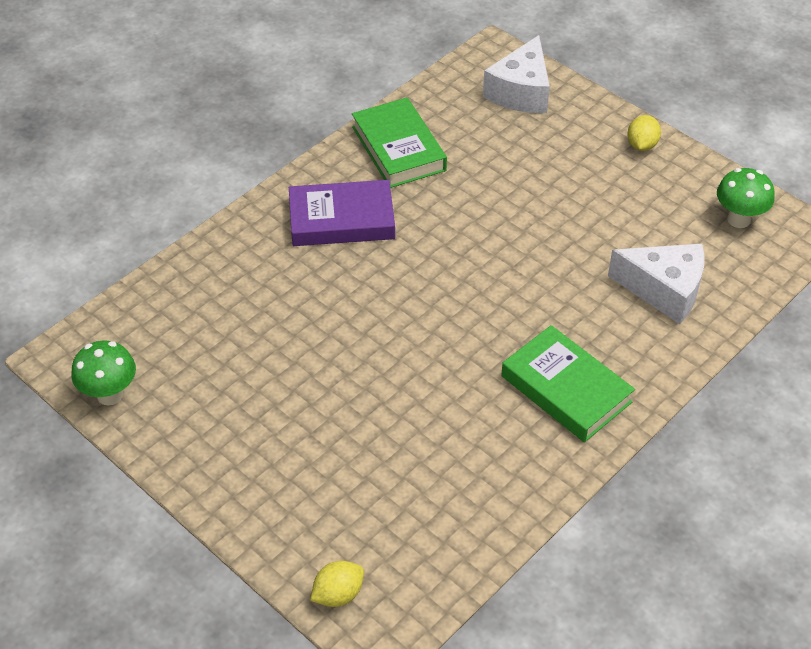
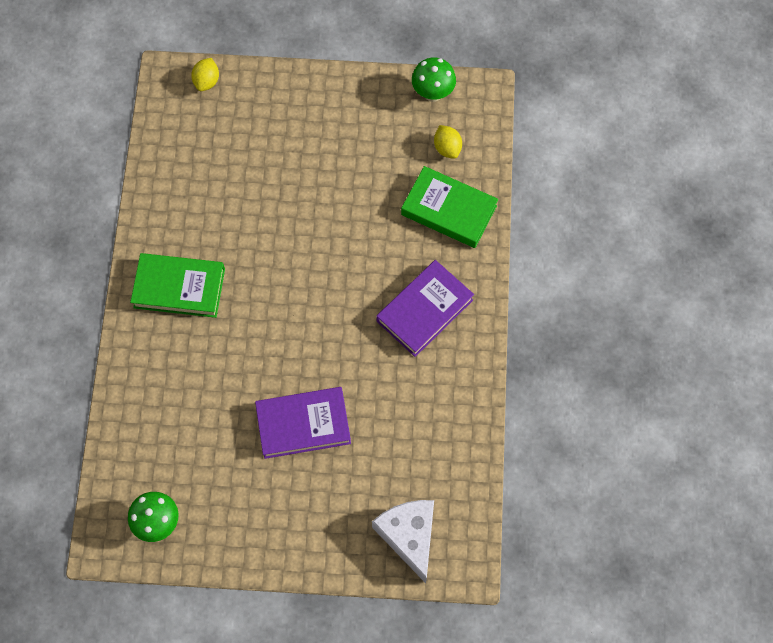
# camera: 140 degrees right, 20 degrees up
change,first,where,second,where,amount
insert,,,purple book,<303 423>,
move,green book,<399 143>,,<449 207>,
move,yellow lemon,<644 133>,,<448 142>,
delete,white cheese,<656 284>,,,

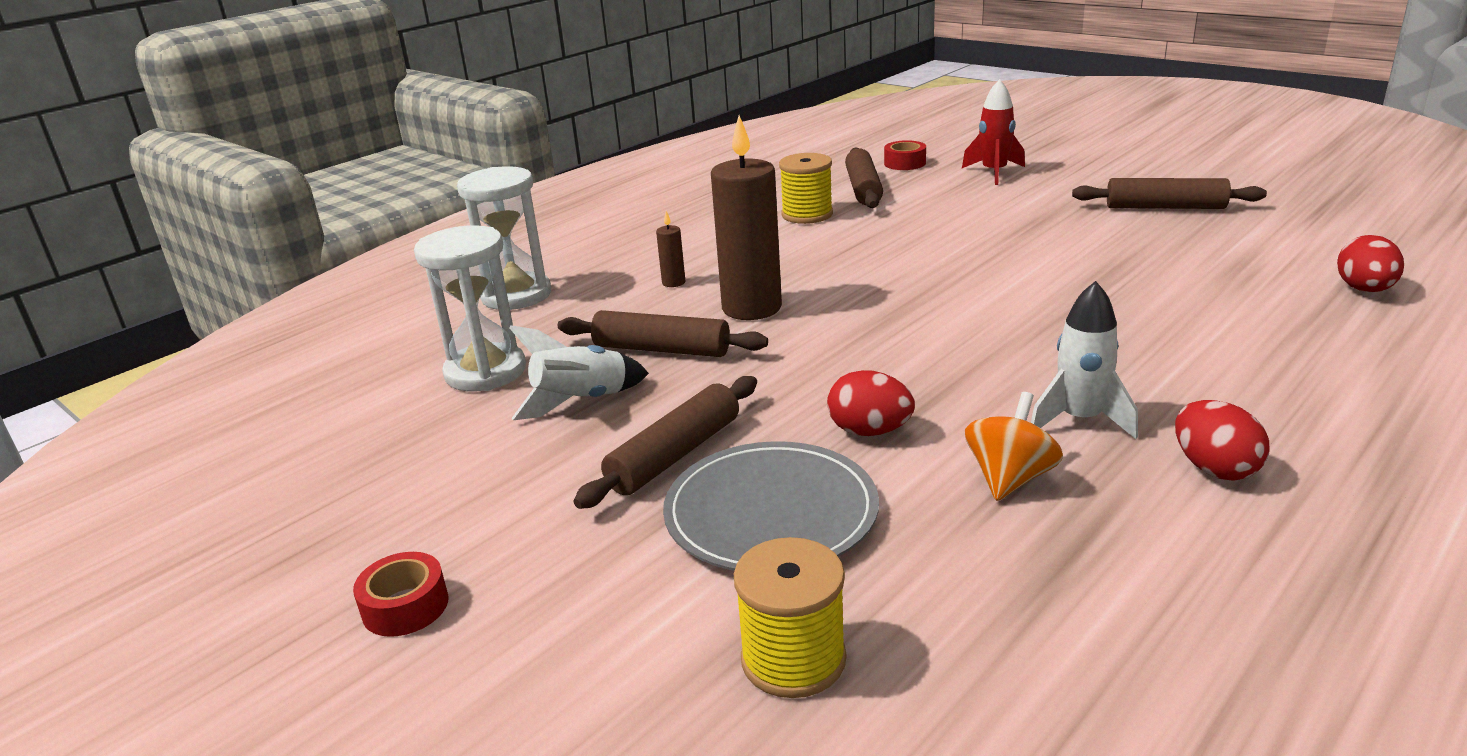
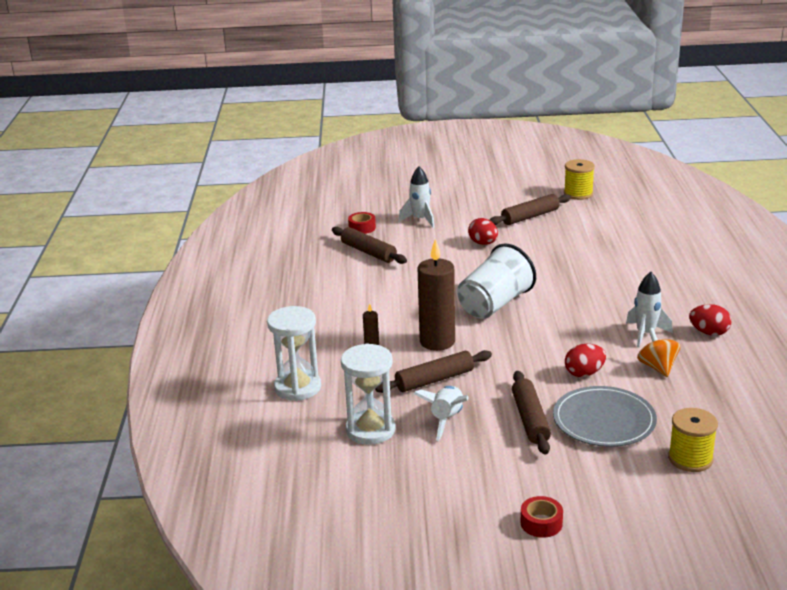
# camera: 45 degrees left, 0 degrees up
change,first,where,second,where,amount
recolor,red rocket,<993 132>,white rocket,<416 197>,
insert,,,white cup,<496 281>,
move,red egg,<1370 263>,,<483 231>,
move,yellow spool,<806 188>,,<579 179>,

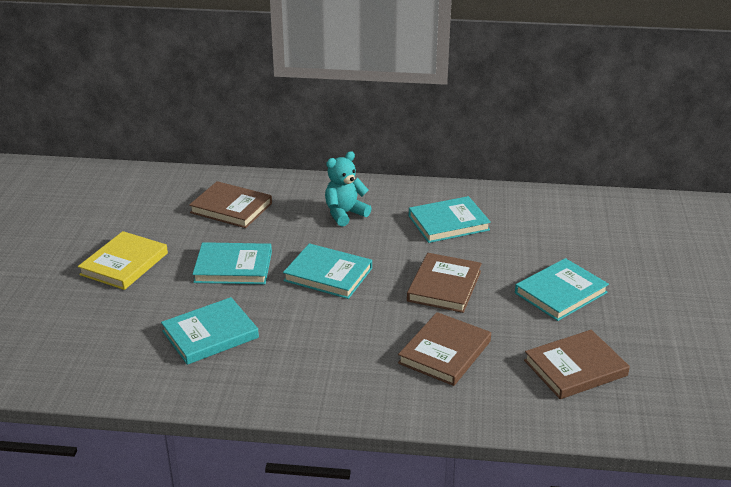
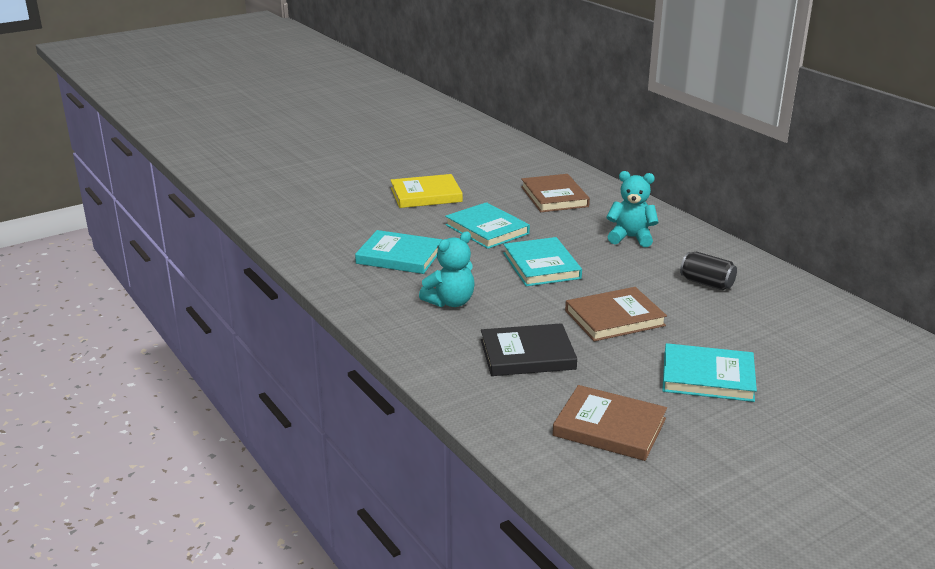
# camera: 50 degrees right, 5 degrees down
change,first,where,second,where,amount
insert,,,turquoise teddy bear,<447 269>,
recolor,brown book,<444 349>,black book,<529 349>,
replace,turquoise book,<450 219>,black can,<708 271>,

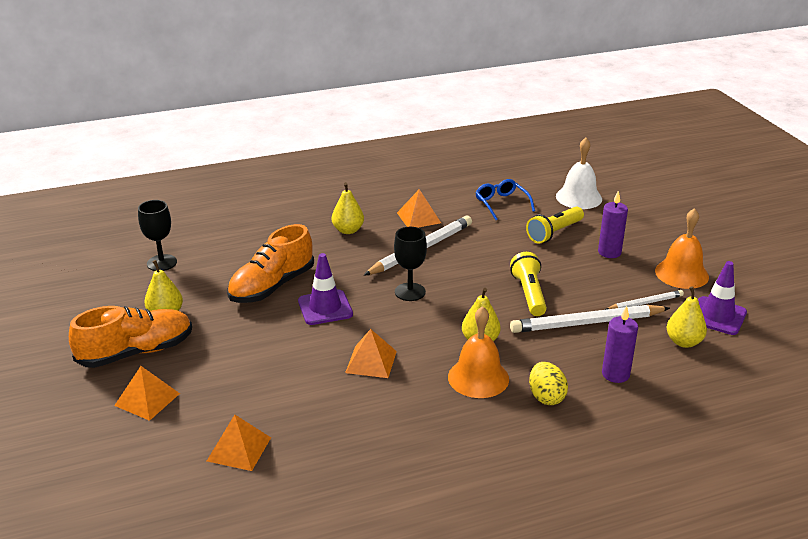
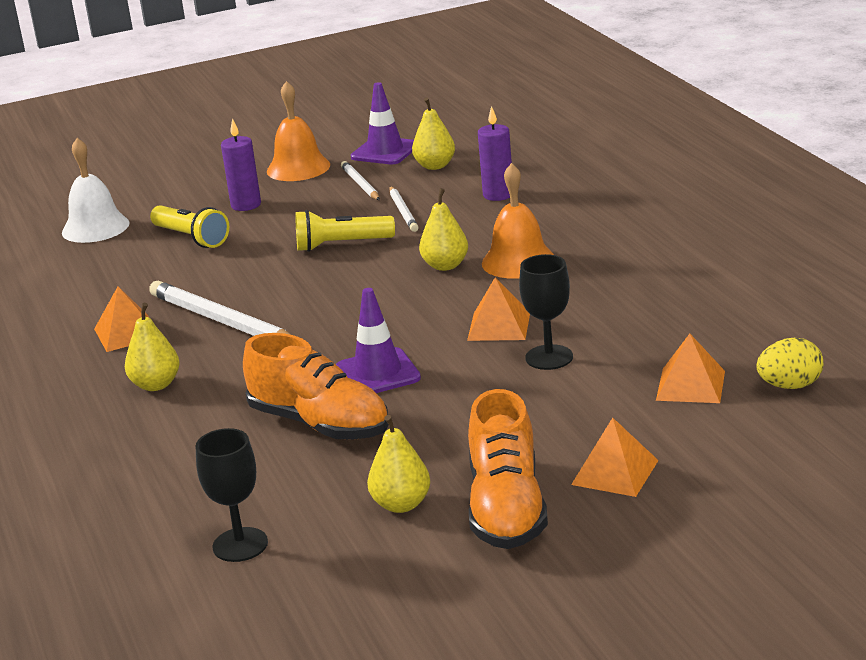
# camera: 90 degrees left, 5 degrees down
change,first,where,second,where,amount
resize,white pencil,<590 319>,,<404 209>,x0.55
rotate,orange shoe,<130 337>,,<508 469>,150 degrees counterclockwise
move,black goblet,<410 264>,,<546 312>,
move,yellow egg,<548 383>,,<789 363>,
delete,blue glasses,<505 199>,,,

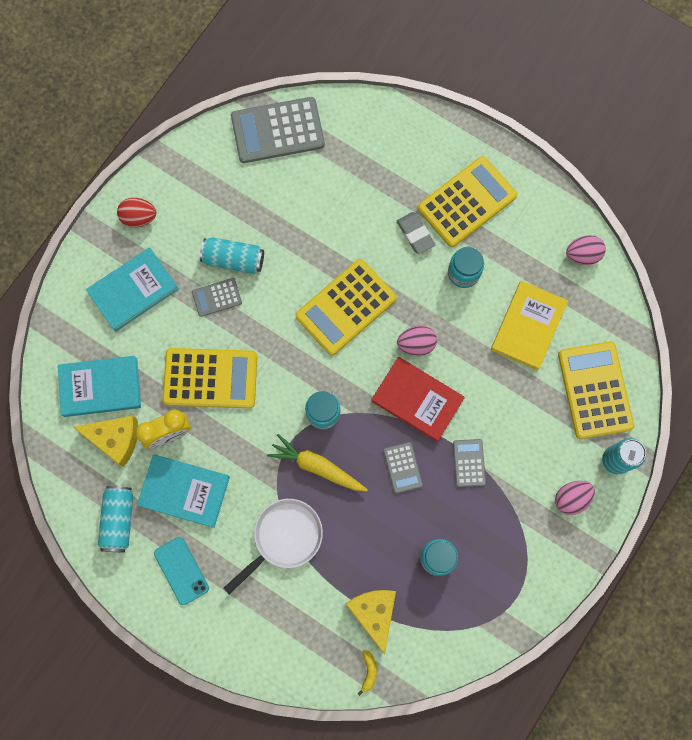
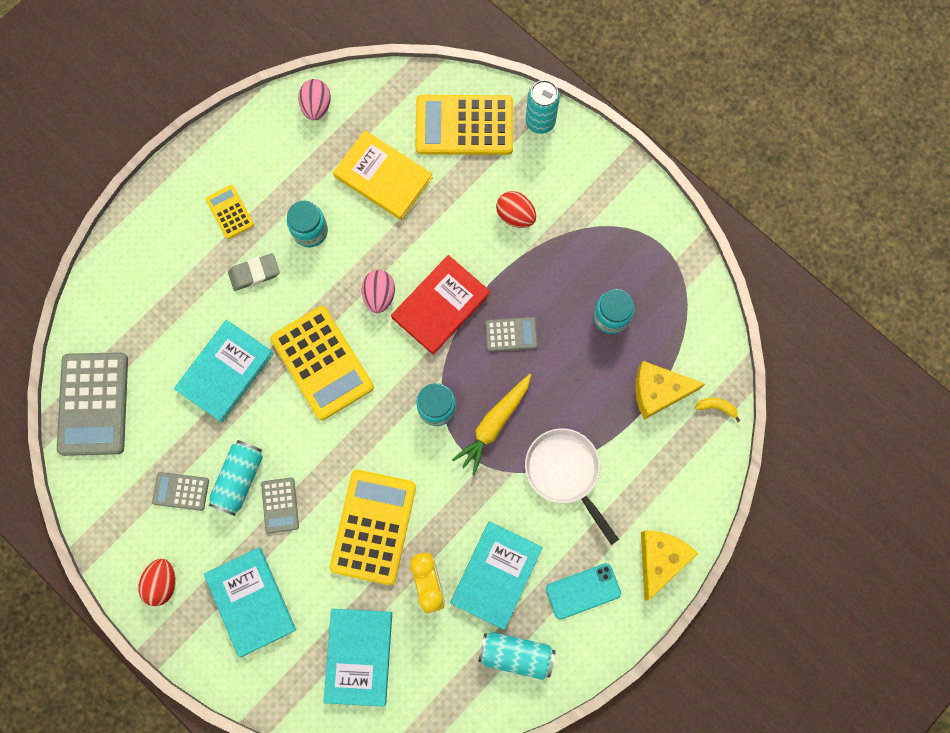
# camera: 80 degrees left, 0 degrees up
change,first,where,second,where,amount
move,grey calculator,<469 463>,,<180 491>,
insert,,,turquoise book,<224 371>,
resize,yellow calculator,<467 201>,,<230 212>,x0.50
insert,,,red egg,<516 209>,
move,yellow cheese,<105 441>,,<670 565>,
delete,pink egg,<575 498>,,,

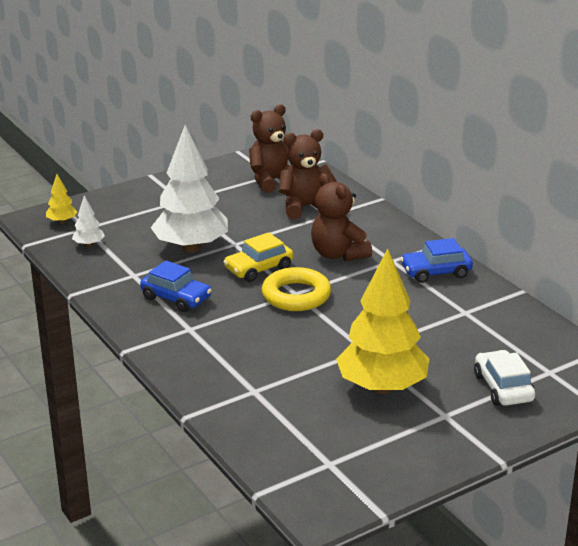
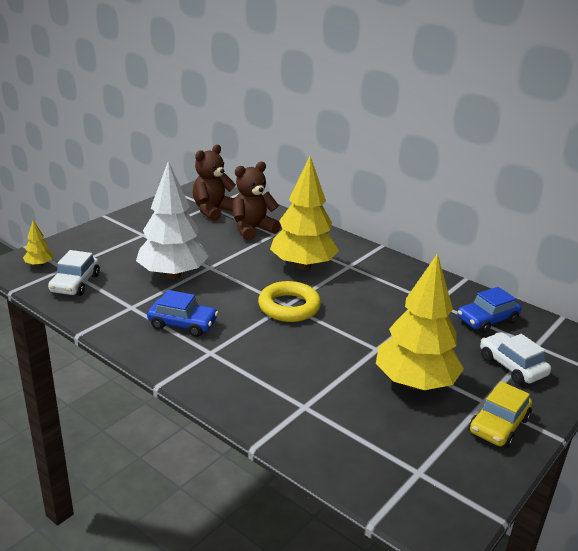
# camera: 20 degrees left, 0 degrees up
change,first,where,second,where,amount
replace,white tree,<88 221>,white car,<74 273>,
replace,brown teddy bear,<341 217>,yellow tree,<304 213>,
move,blue car,<436 260>,,<489 310>,
move,yellow car,<259 257>,,<500 414>,

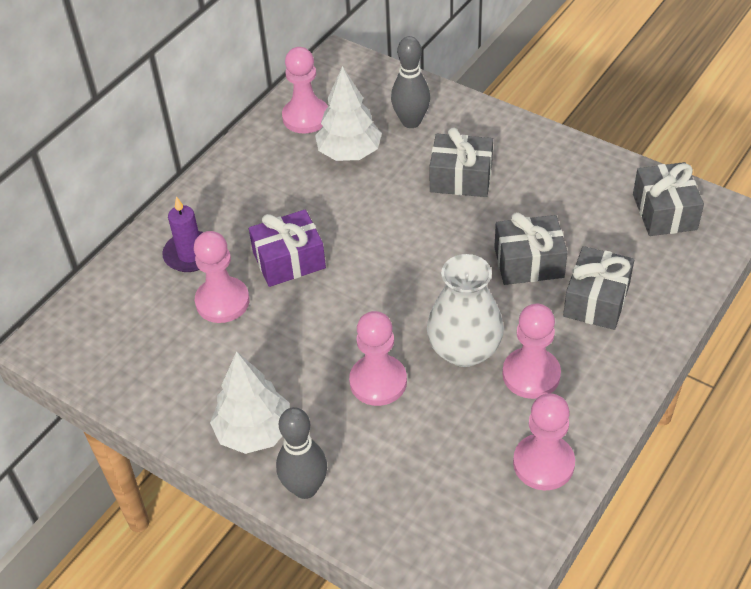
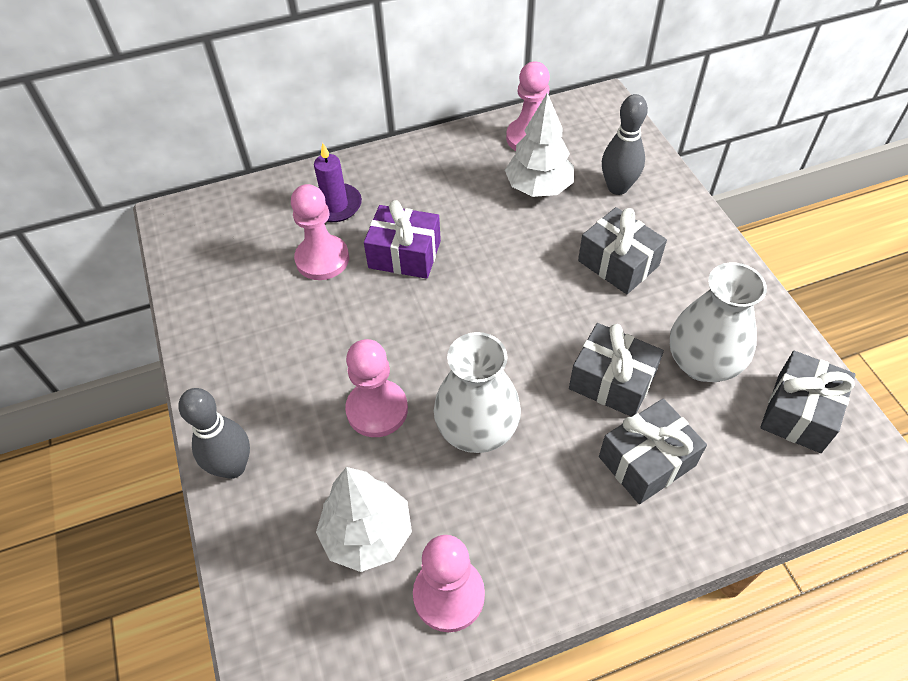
# camera: 35 degrees right, 5 degrees up
change,first,where,second,where,amount
move,white tree,<250 402>,,<364 519>,
insert,,,white vase,<718 322>,
delete,pink pawn,<532 351>,,,

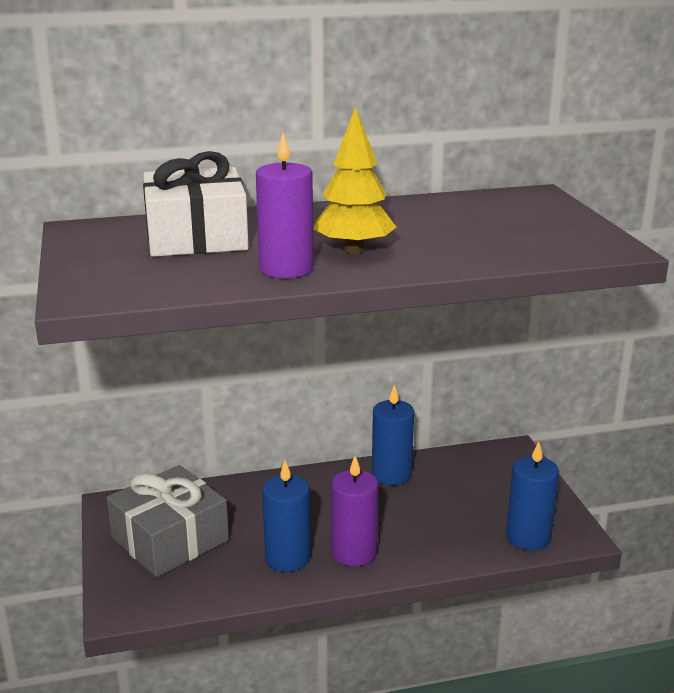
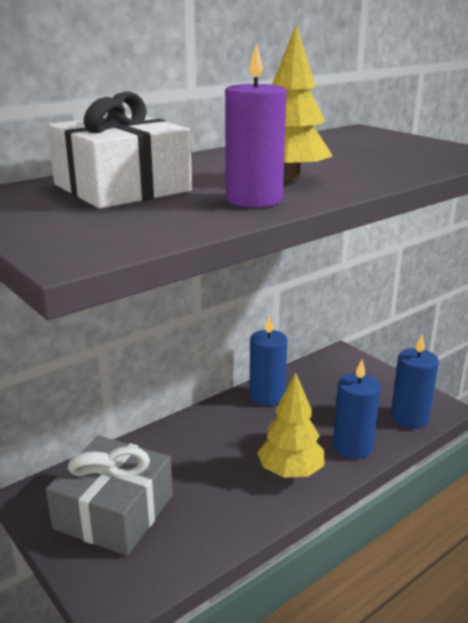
# camera: 25 degrees left, 0 degrees up
change,first,where,second,where,amount
replace,purple candle,<354 511>,yellow tree,<291 425>,
move,blue candle,<286 516>,,<357 409>,

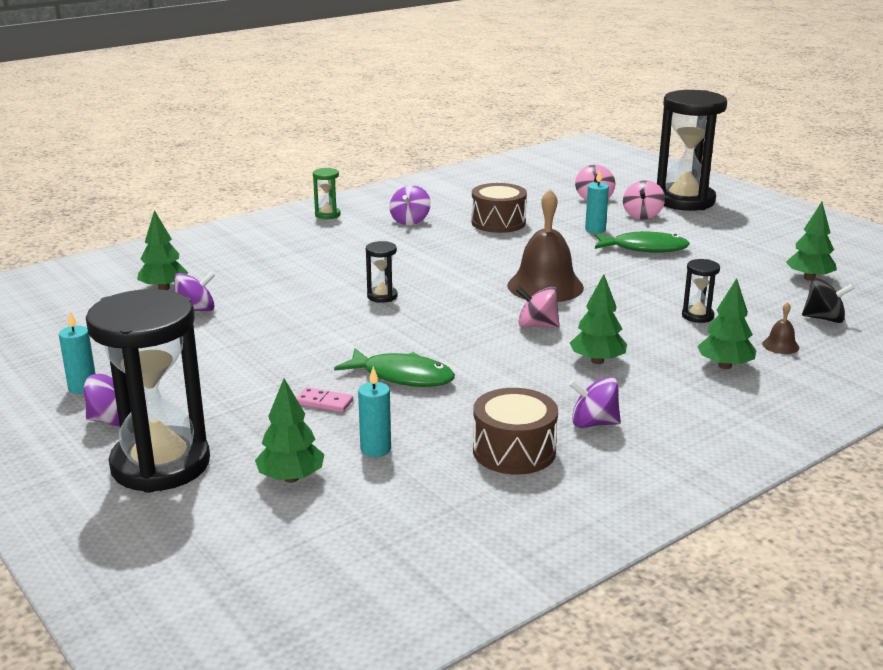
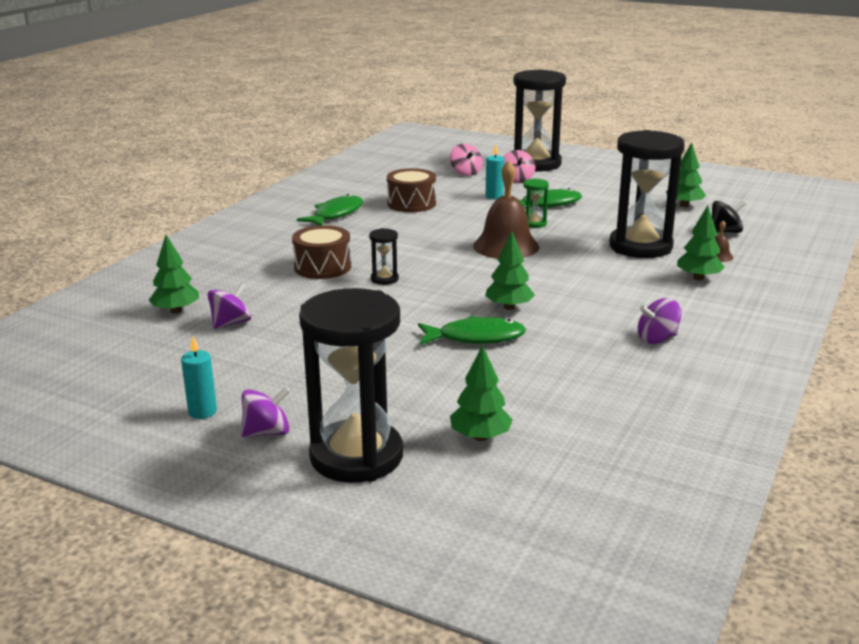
# camera: 25 degrees left, 0 degrees up
change,first,where,second,where,amount
move,brown drum,<515 431>,,<321 252>,
replace,purple spinning top,<410 205>,green fish,<330 210>,
move,green tree,<598 319>,,<510 270>,
move,green hourglass,<327 193>,,<536 203>,
resize,black hourglass,<701 291>,,<647 194>,x2.40
delete,pink domino,<324 399>,,,
delete,turquoise candle,<374 411>,,,
delete,pink spinning top,<537 307>,,,

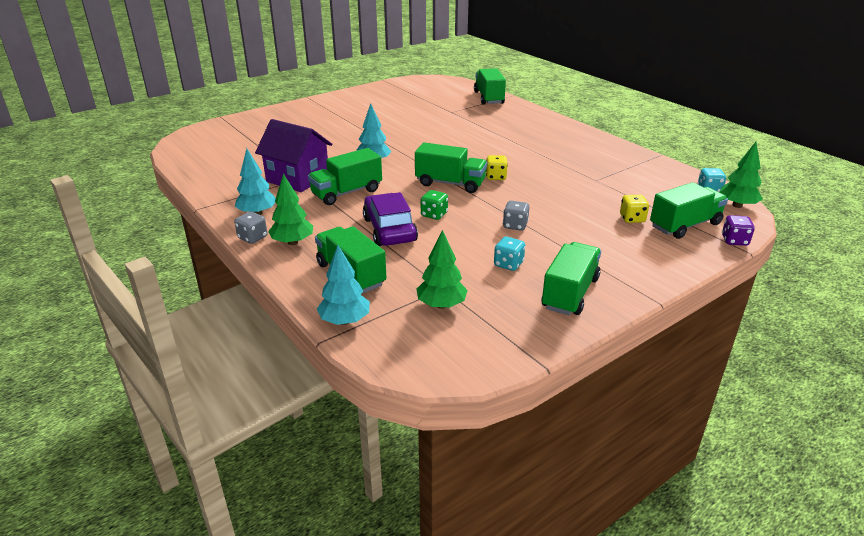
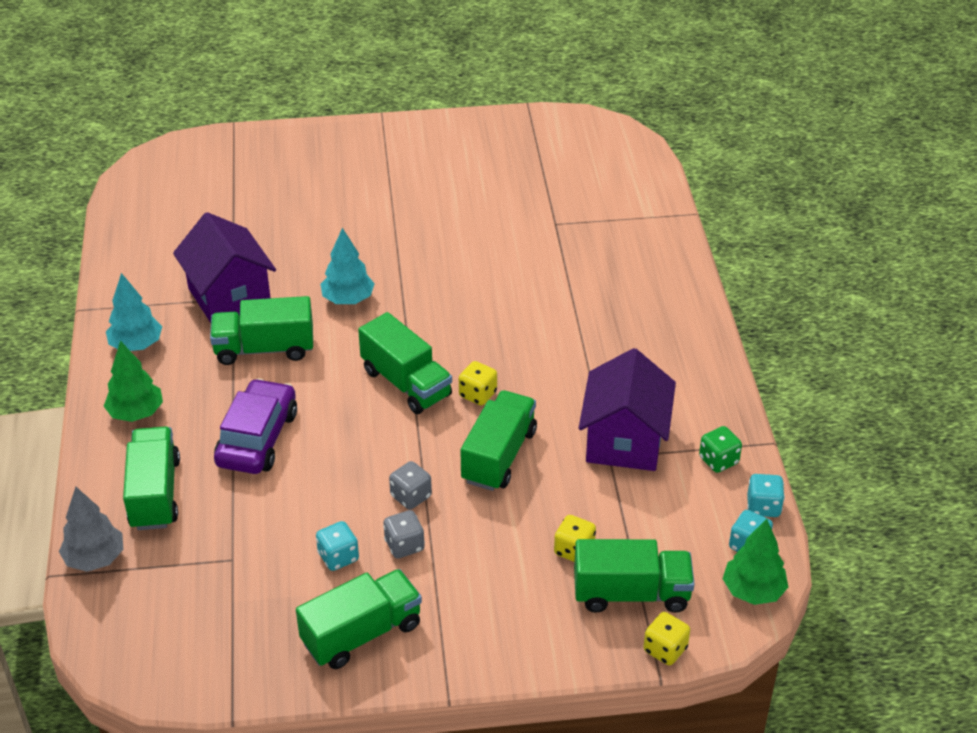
# camera: 30 degrees right, 10 degrees up
change,first,where,second,where,amount
recolor,turquoise tree,<343 285>,grey tree,<91 529>,
move,grey dice,<251 228>,,<404 534>,
move,green truck,<490 86>,,<499 440>,
insert,,,purple house,<627 409>,
recolor,purple dice,<738 230>,yellow dice,<666 638>,
move,green dice,<434 205>,,<720 449>,
insert,,,turquoise dice,<766 495>,
delete,green tree,<442 269>,,,

